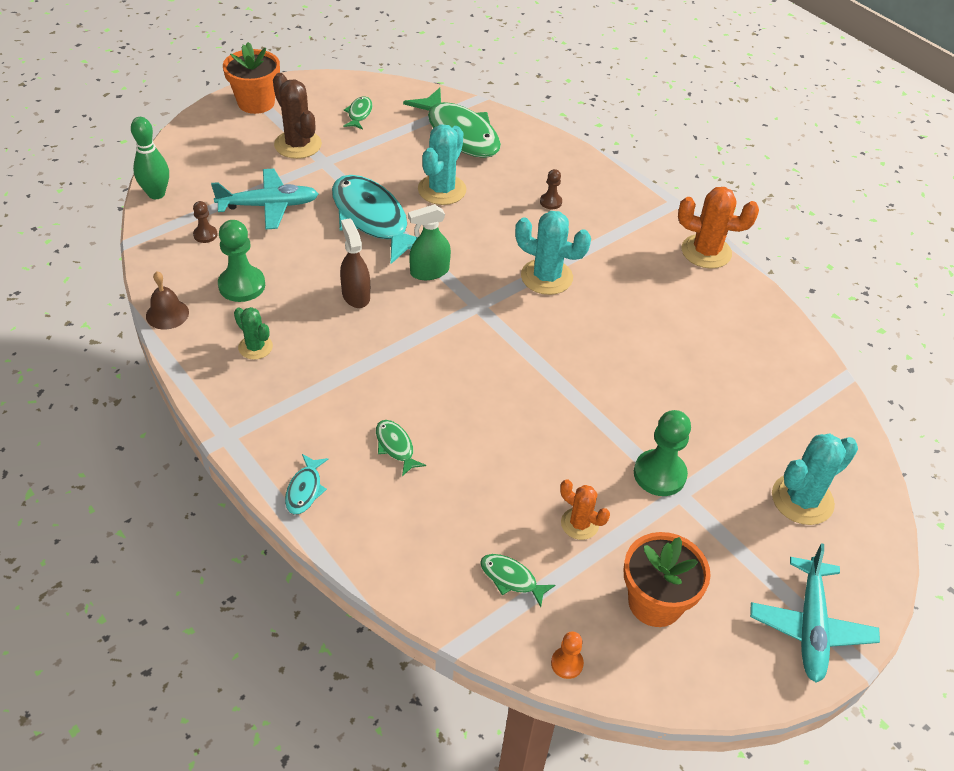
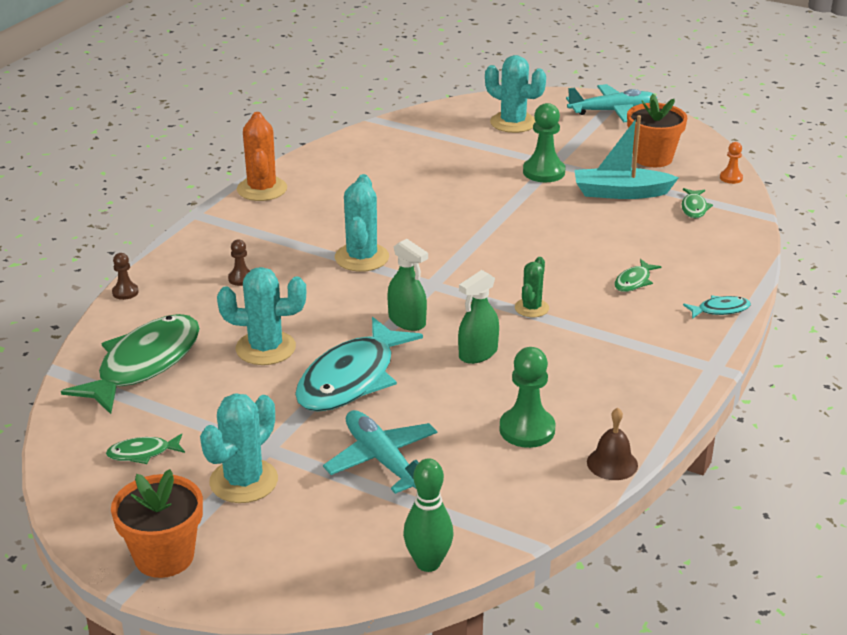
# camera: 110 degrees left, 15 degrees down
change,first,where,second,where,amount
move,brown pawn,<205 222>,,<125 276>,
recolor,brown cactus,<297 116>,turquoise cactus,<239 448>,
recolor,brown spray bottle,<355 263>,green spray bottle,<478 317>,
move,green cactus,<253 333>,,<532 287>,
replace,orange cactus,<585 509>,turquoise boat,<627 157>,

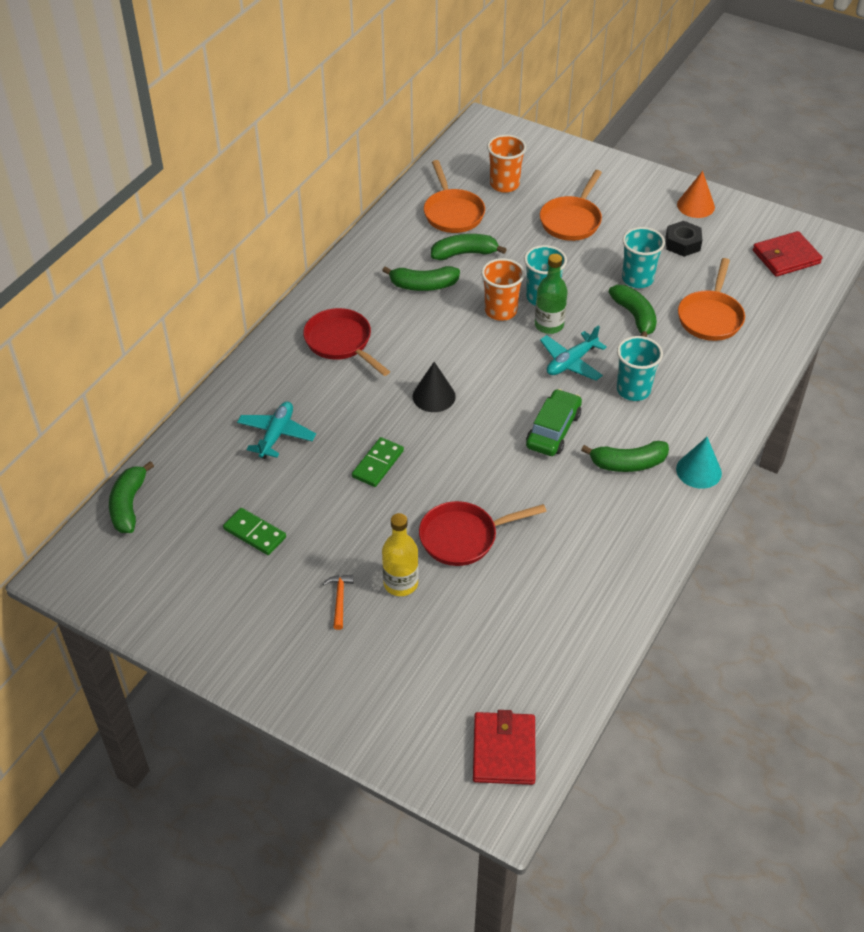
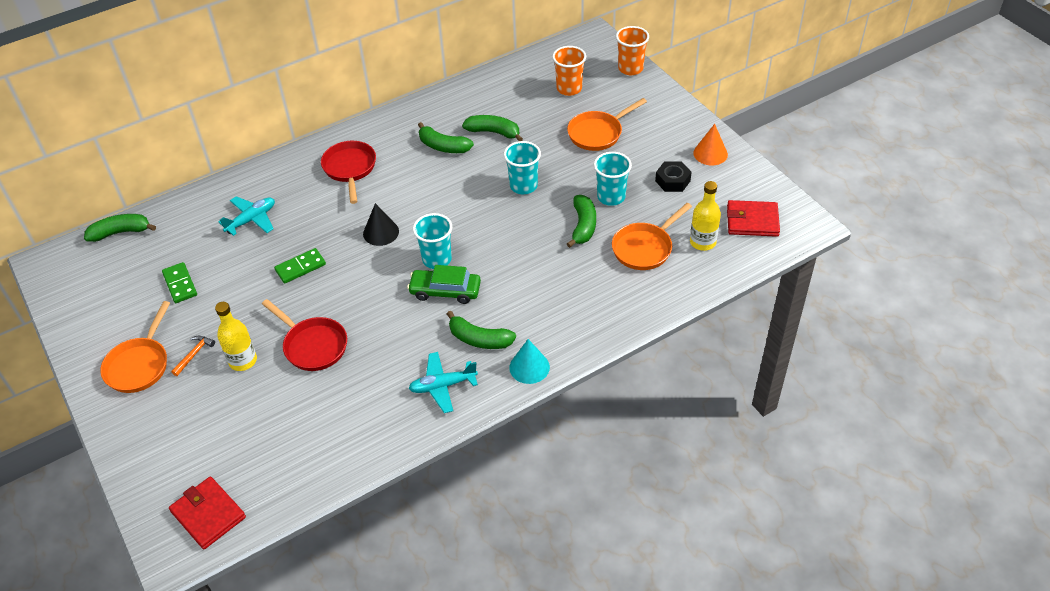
# camera: 30 degrees right, 0 degrees up
change,first,where,second,where,amount
rotate,green banana,<131 497>,,<120 228>,45 degrees clockwise
move,orange pan,<454 196>,,<135 347>,
rotate,red wallet,<504 747>,,<207 512>,75 degrees counterclockwise
rotate,red pan,<483 533>,,<304 335>,150 degrees counterclockwise
rotate,green car,<554 422>,,<444 284>,135 degrees counterclockwise
move,turquoise plane,<573 352>,,<443 382>,
move,turquoise cup,<640 368>,,<432 241>,
move,orange cup,<503 289>,,<632 50>,
insert,,,yellow bottle,<705 216>,
delete,green bottle,<551 294>,,,

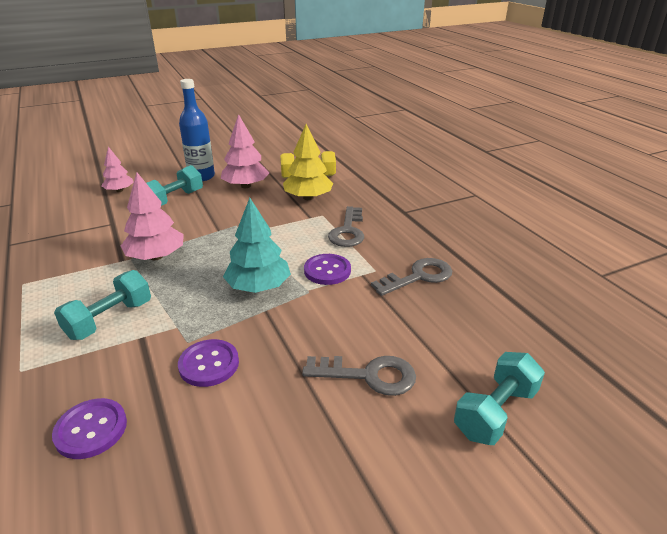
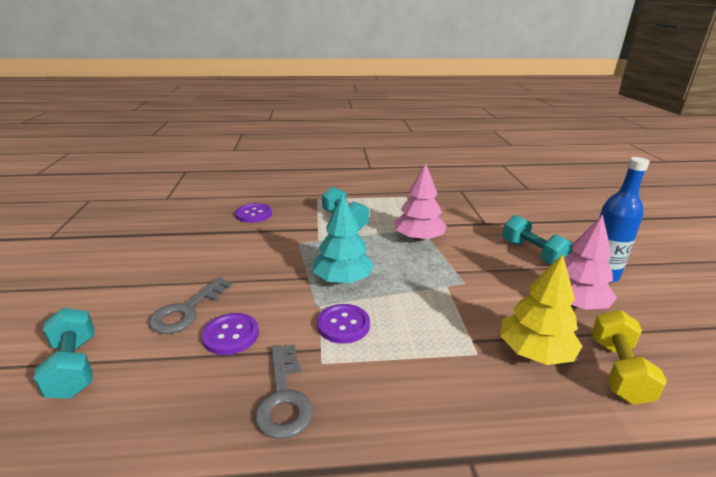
# camera: 110 degrees right, 5 degrees down
change,first,where,second,where,amount
move,purple button,<208 363>,,<230 334>,
delete,pink tree,<117 169>,,,
delete,grey key,<346 226>,,,

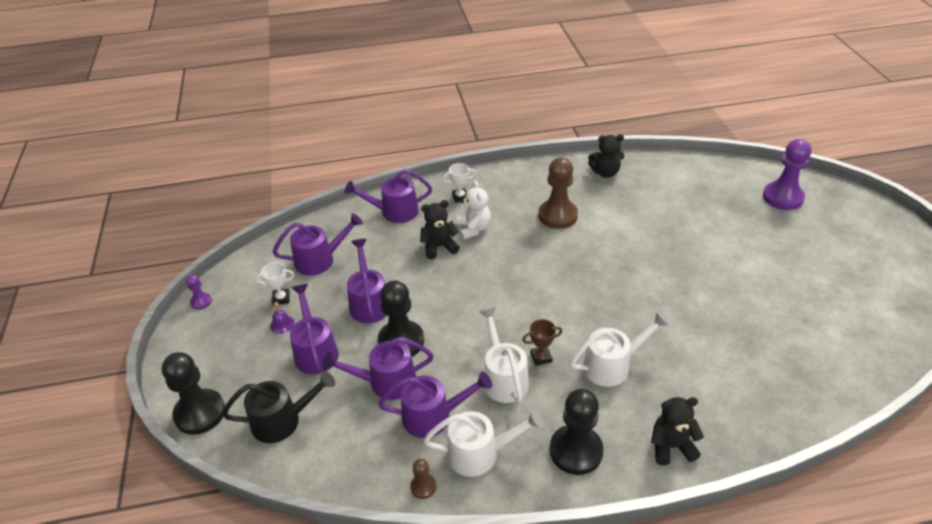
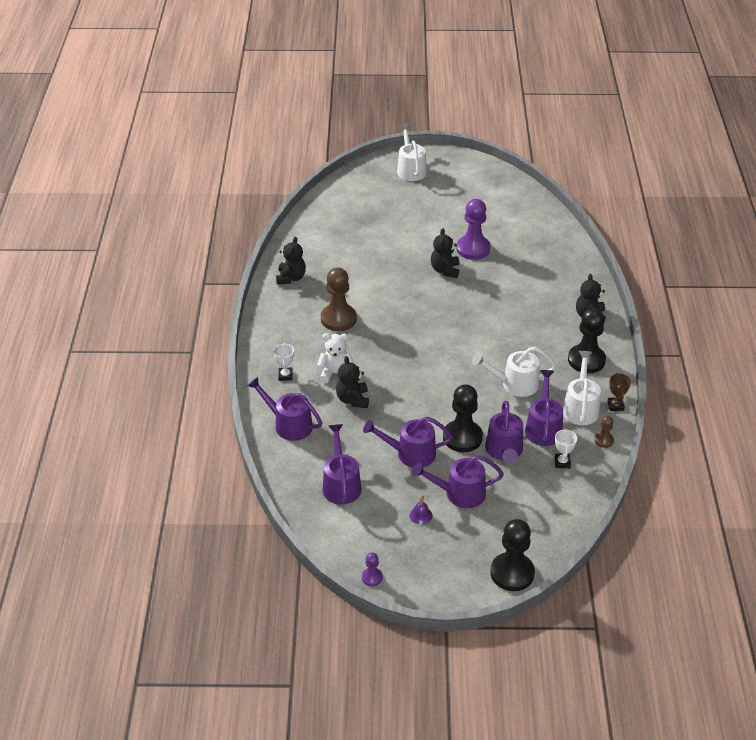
# camera: 80 degrees left, 0 degrees up
change,first,where,second,where,amount
rotate,purple watering can,<388 196>,,<285 409>,120 degrees clockwise
move,white watering can,<619 349>,,<412 152>,
insert,,,black teddy bear,<445 253>,
move,purple pawn,<787 174>,,<473 229>,
move,white trophy,<275 283>,,<566 448>,
move,brown trophy,<542 342>,,<619 392>,
delete,black watering can,<278 407>,,,

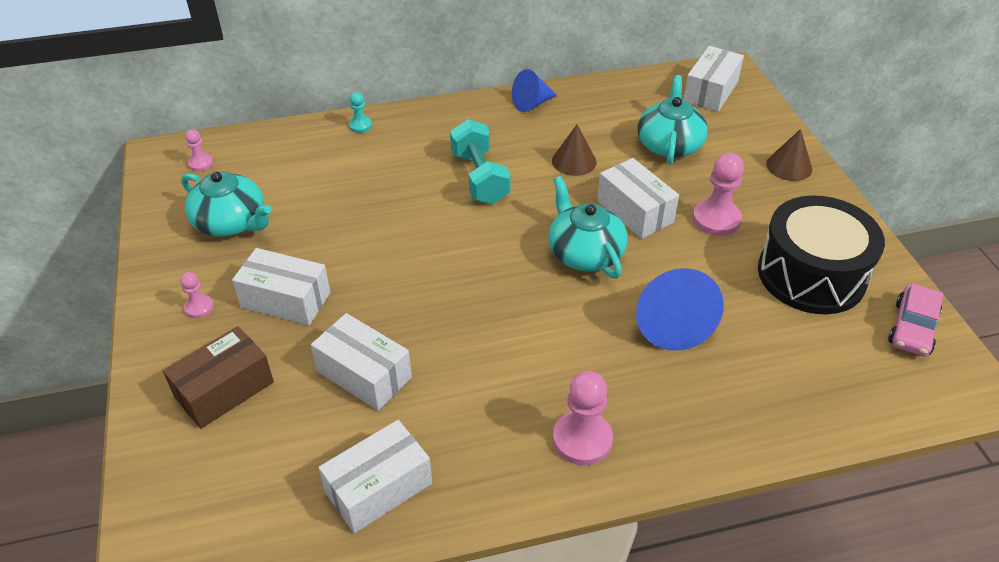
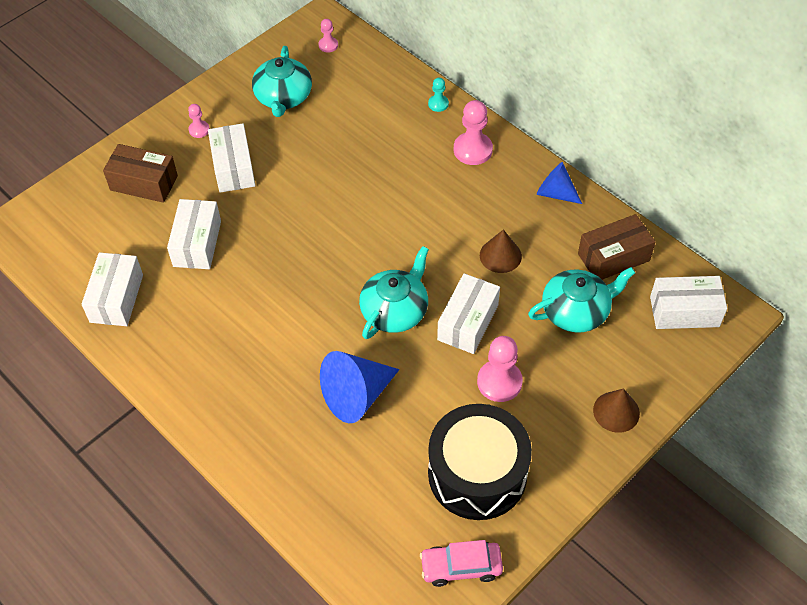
# camera: 60 degrees right, 10 degrees up
change,first,where,second,where,amount
rotate,white box,<375 476>,,<112 289>,75 degrees clockwise
move,pink pawn,<583 418>,,<473 132>,
insert,,,brown box,<617 247>,
delete,turquoise dumbbell,<480 161>,,,

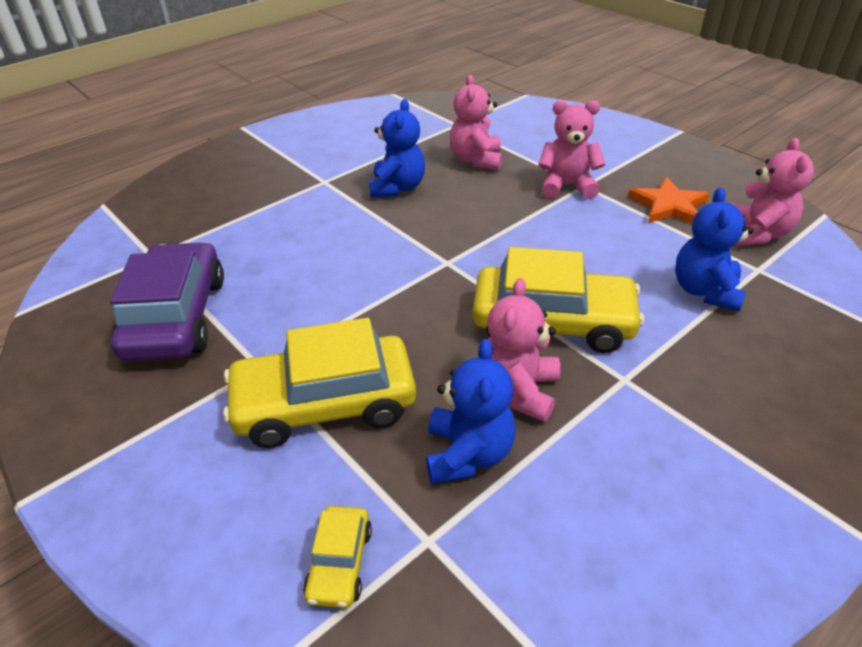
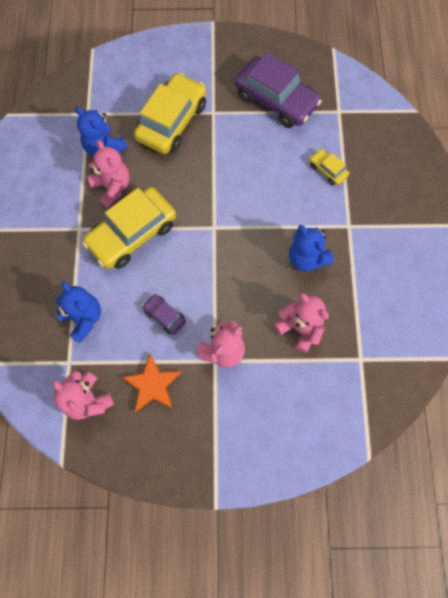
# camera: 130 degrees right, 30 degrees up
change,first,where,second,where,amount
insert,,,purple car,<164 314>,
move,yellow car,<337 557>,,<329 167>,

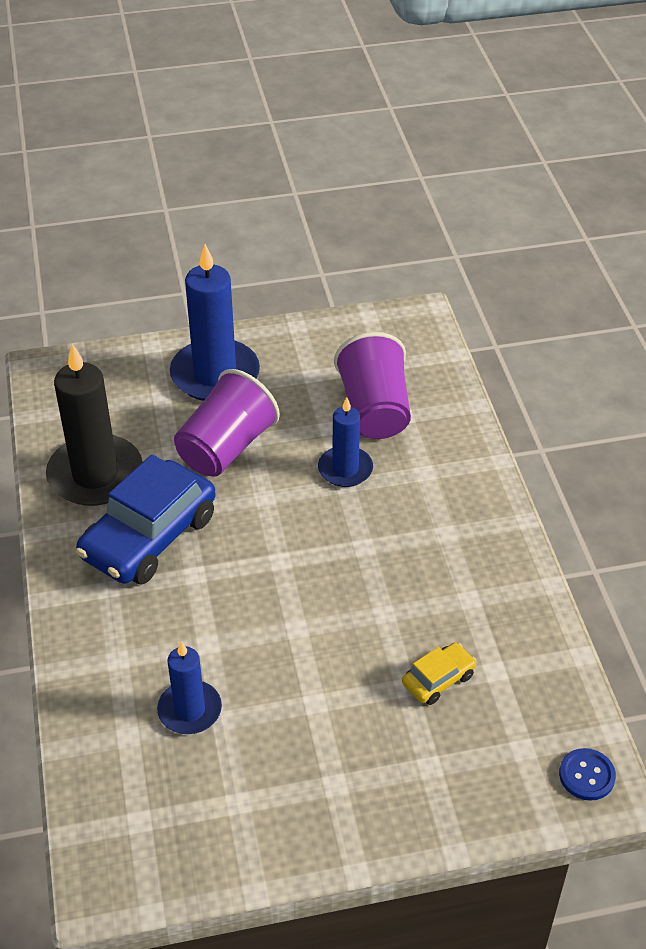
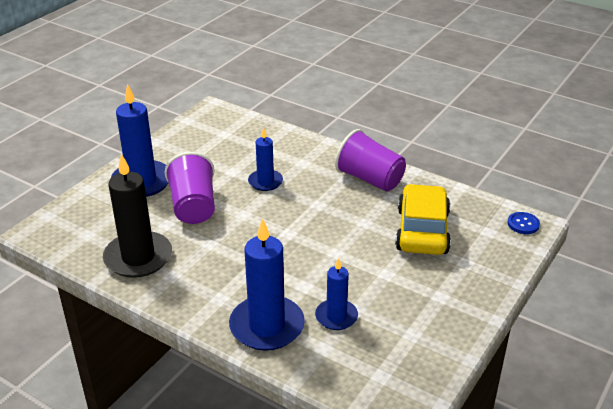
# camera: 45 degrees left, 10 degrees down
change,first,where,second,where,amount
insert,,,blue candle,<267 284>,
move,purple cup,<372 385>,,<370 160>,
resize,yellow car,<439 674>,,<423 219>,x2.15
delete,blue car,<146 519>,,,

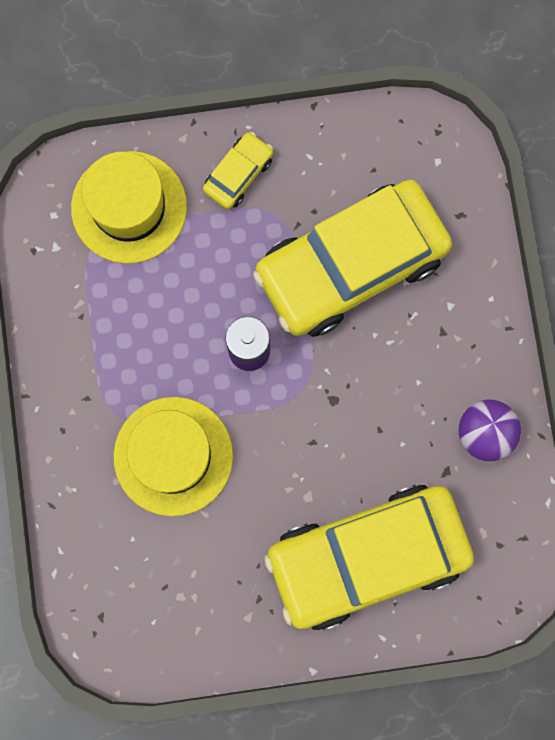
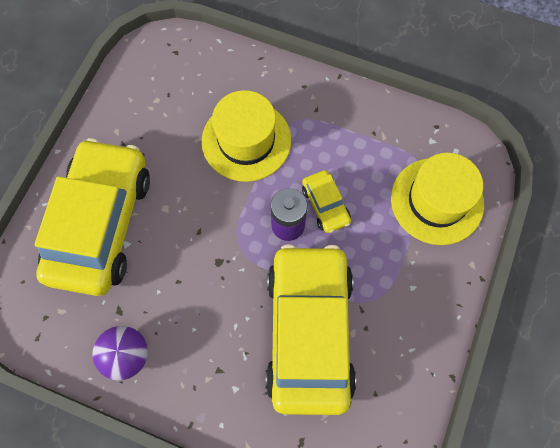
# camera: 120 degrees right, 10 degrees down
change,first,where,second,where,amount
move,yellow car,<238 170>,,<326 201>,

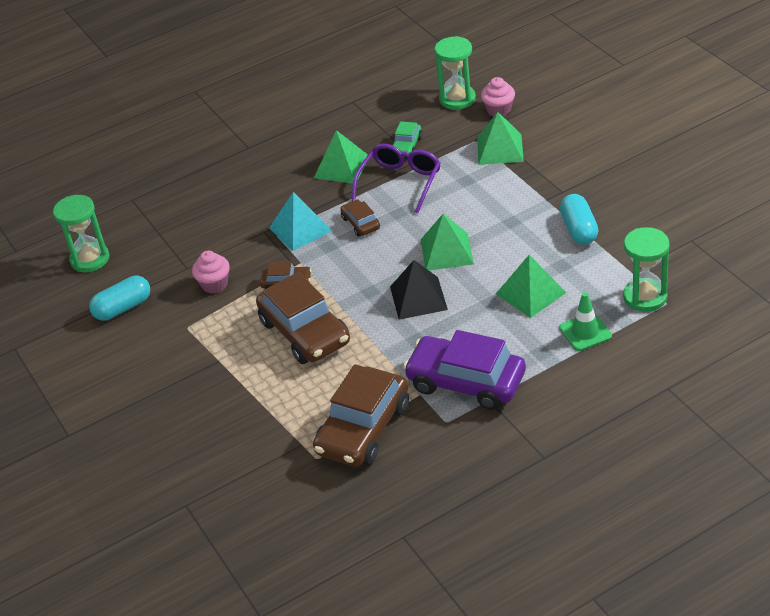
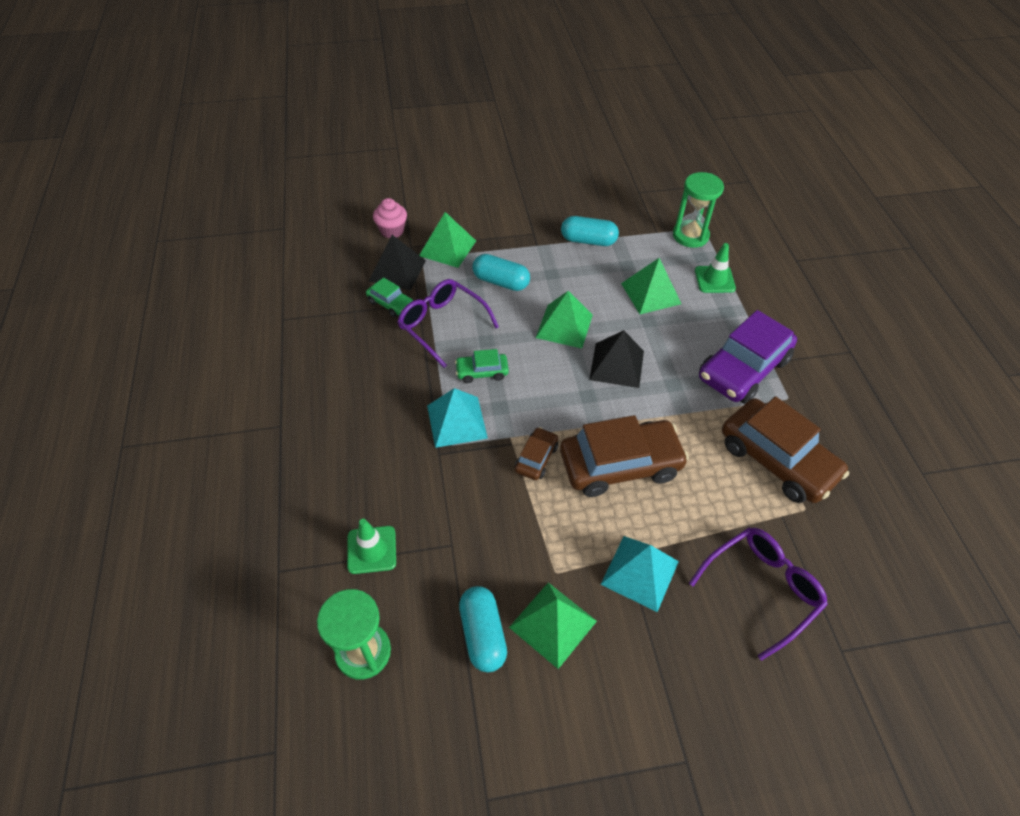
# camera: 75 degrees left, 10 degrees up
change,first,where,second,where,amount
insert,,,green traffic cone,<371 546>,
insert,,,black pyramid,<397 262>,
recolor,brown car,<360 217>,green car,<482 366>,
insert,,,turquoise capsule,<501 272>,
move,green pyramid,<341 157>,,<553 626>,
insert,,,turquoise pyramid,<639 574>,
insert,,,purple glasses,<758 594>,
delete,pink cupcake,<211 272>,,,
delete,green hourglass,<455 73>,,,

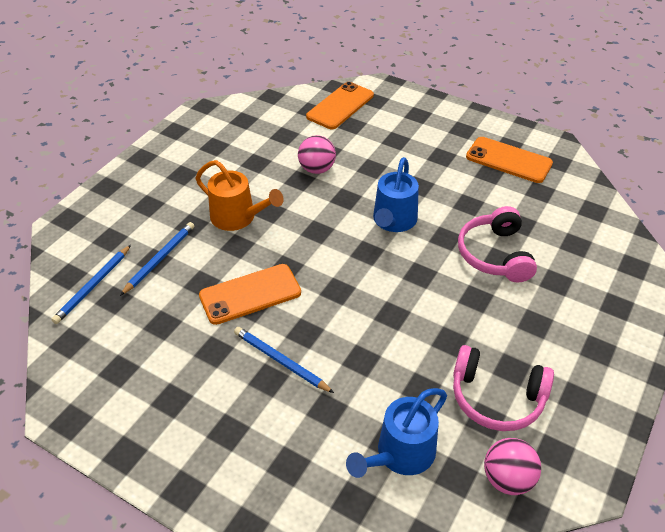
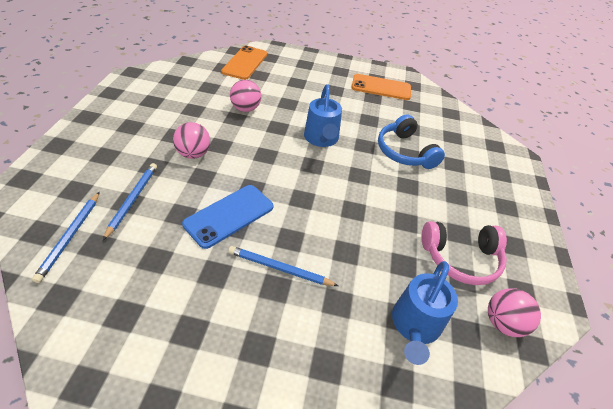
# camera: 25 degrees left, 0 degrees up
change,first,where,second,where,amount
replace,orange watering can,<239 195>,pink ball,<191 140>,
recolor,orange phone,<250 294>,blue phone,<227 217>,
recolor,pink headphones,<497 244>,blue headphones,<411 141>,

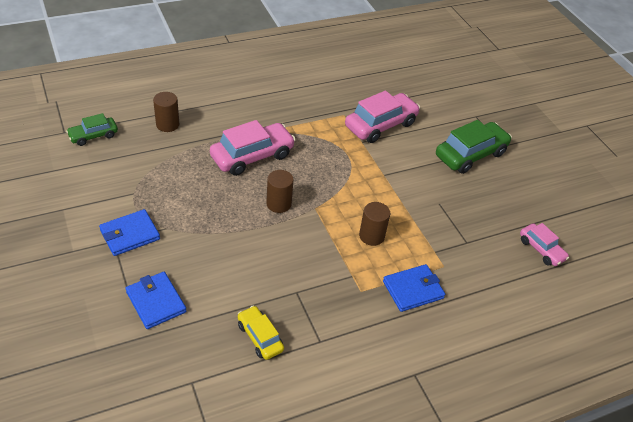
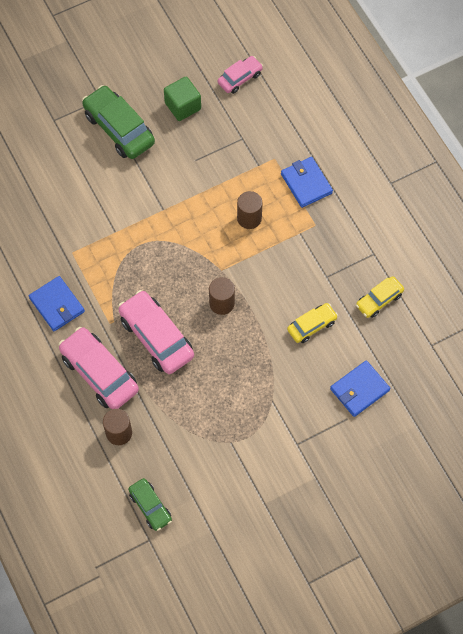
# camera: 90 degrees left, 20 degrees up
change,first,where,second,where,amount
move,blue wallet,<129 232>,,<57 303>,
move,pink car,<382 117>,,<98 368>,
insert,,,green cube,<182 99>,
insert,,,yellow car,<312 323>,

